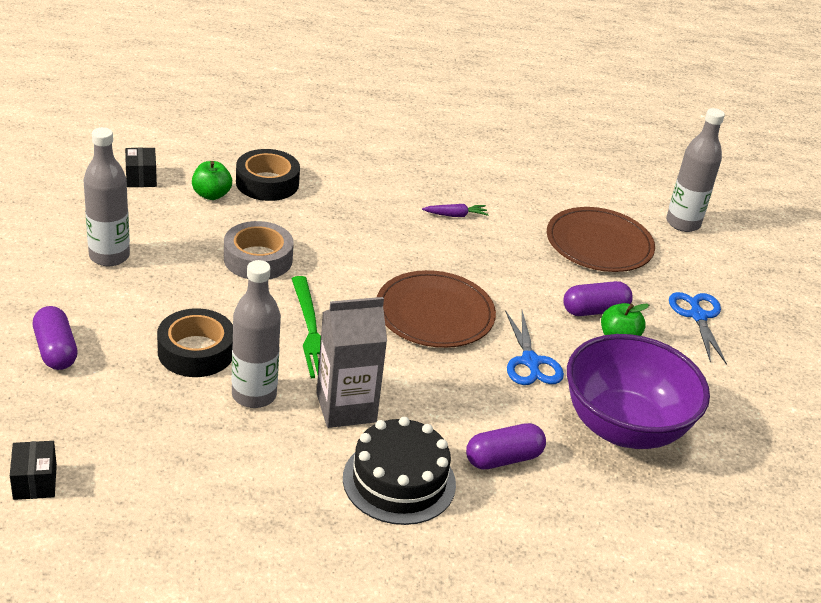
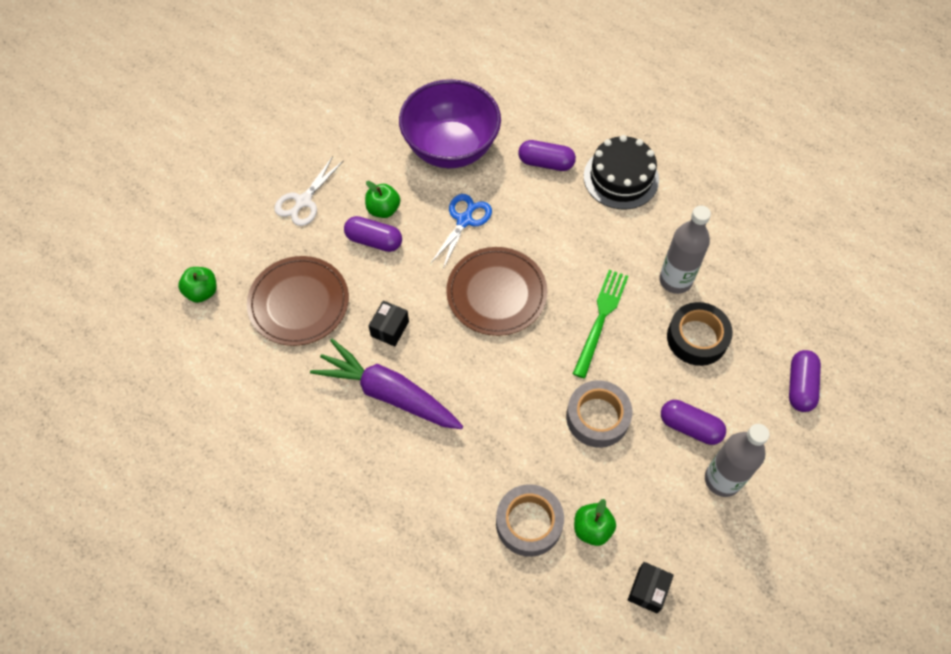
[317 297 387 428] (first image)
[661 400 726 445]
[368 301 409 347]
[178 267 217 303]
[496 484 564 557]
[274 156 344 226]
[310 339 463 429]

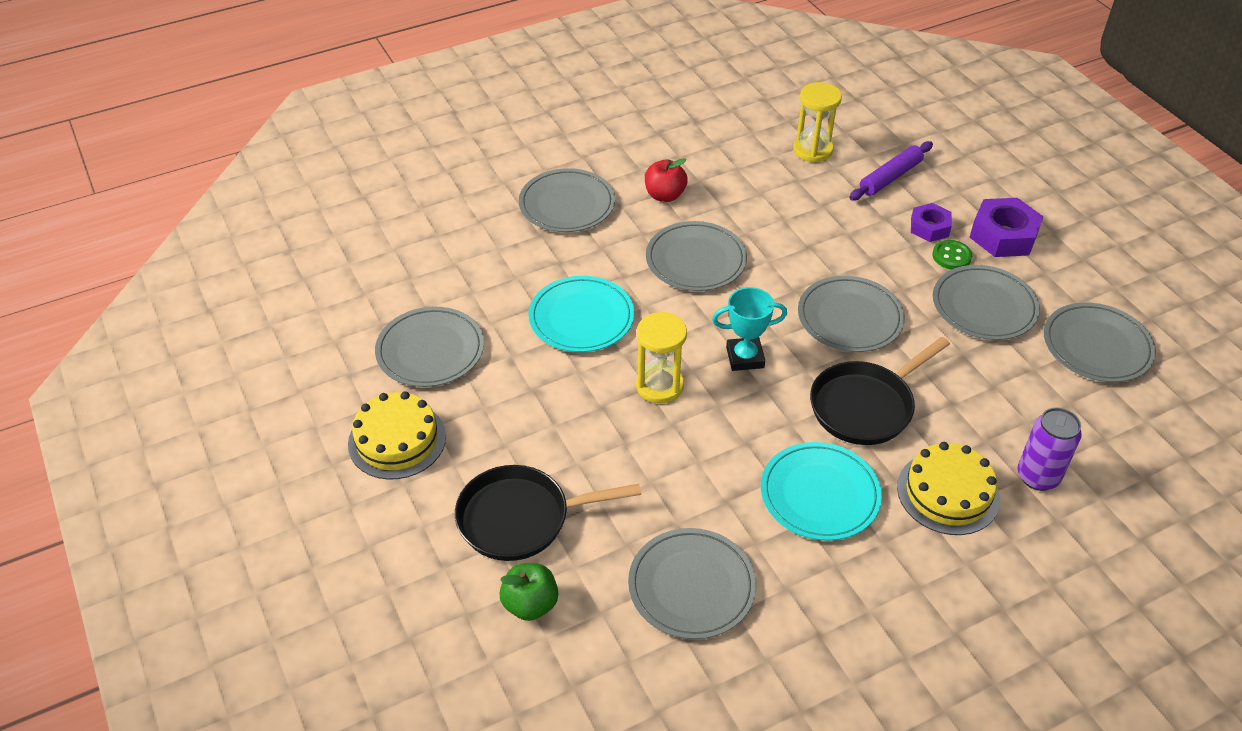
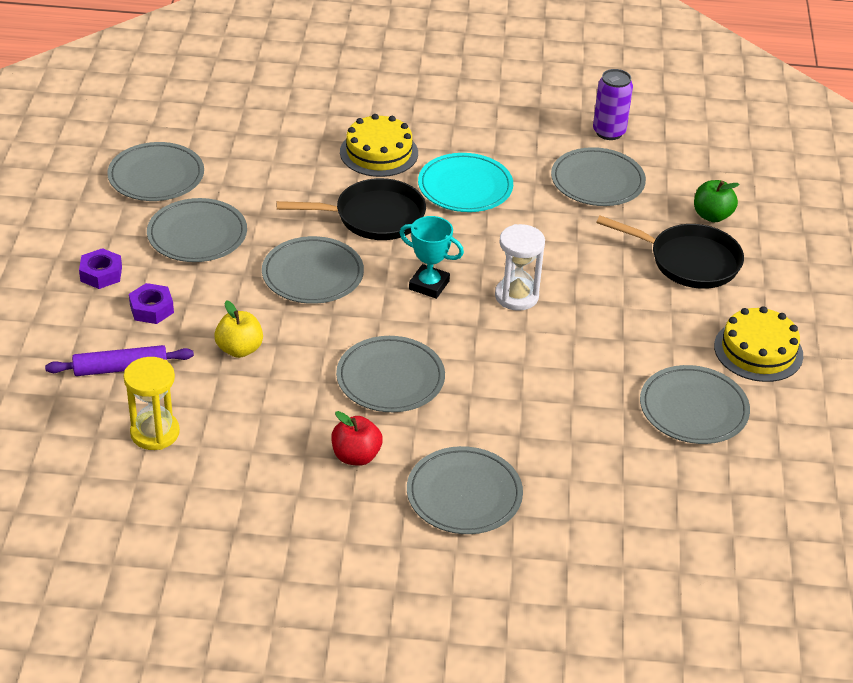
[528 276 634 352] (first image)
[932 240 972 269] (first image)
[214 300 263 358]
[593 69 633 140]
[495 224 545 311]
[79 248 122 289]

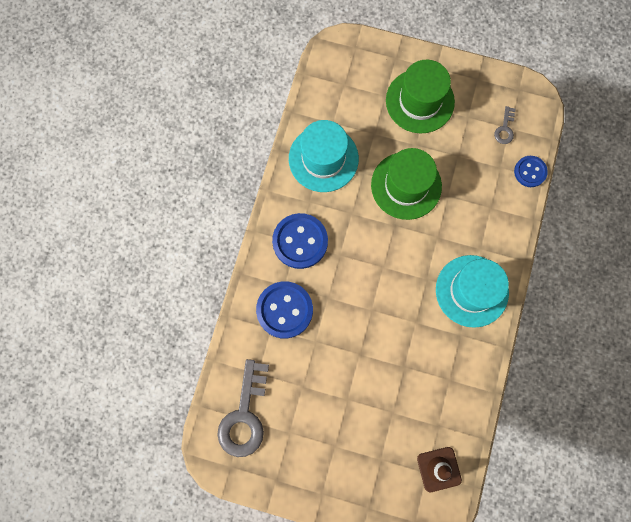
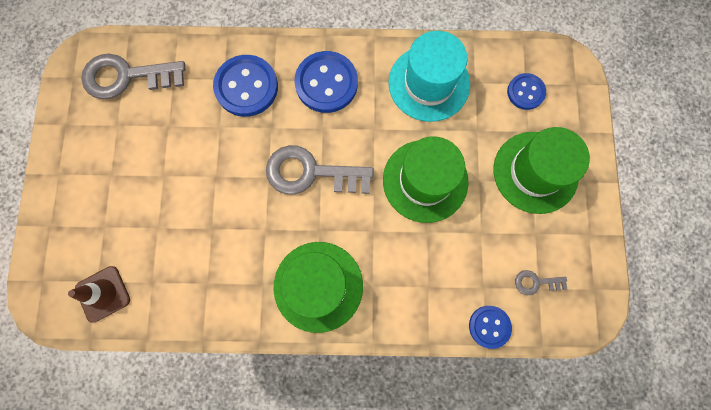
[266 145 374 195]
[507 73 546 110]
[273 242 363 333]

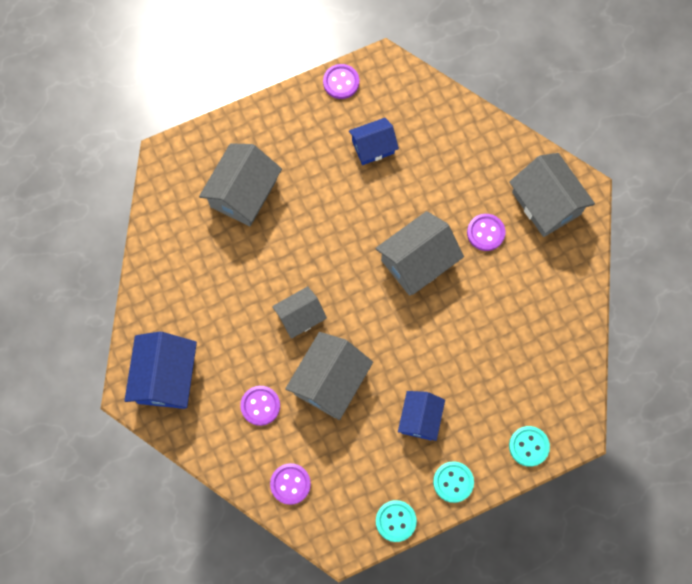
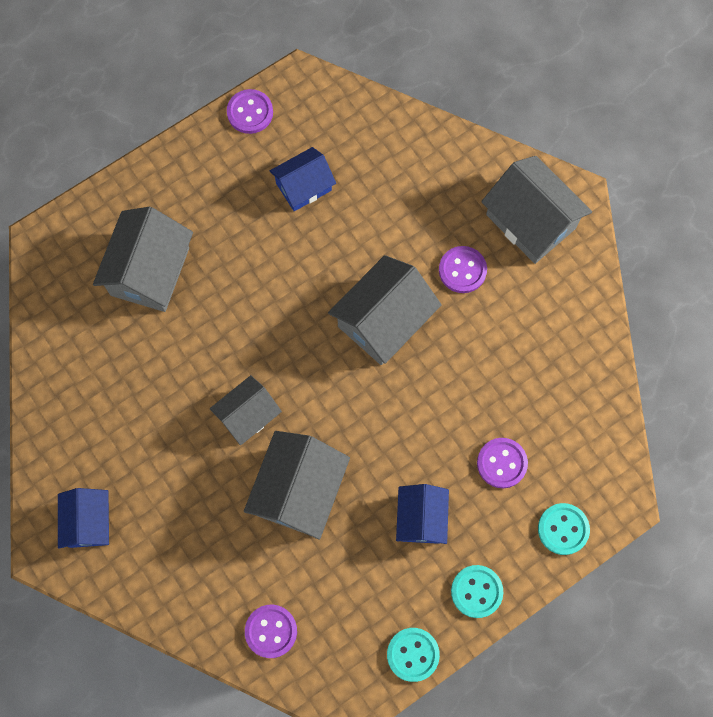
[477 438 528 488]
[58 488 109 549]

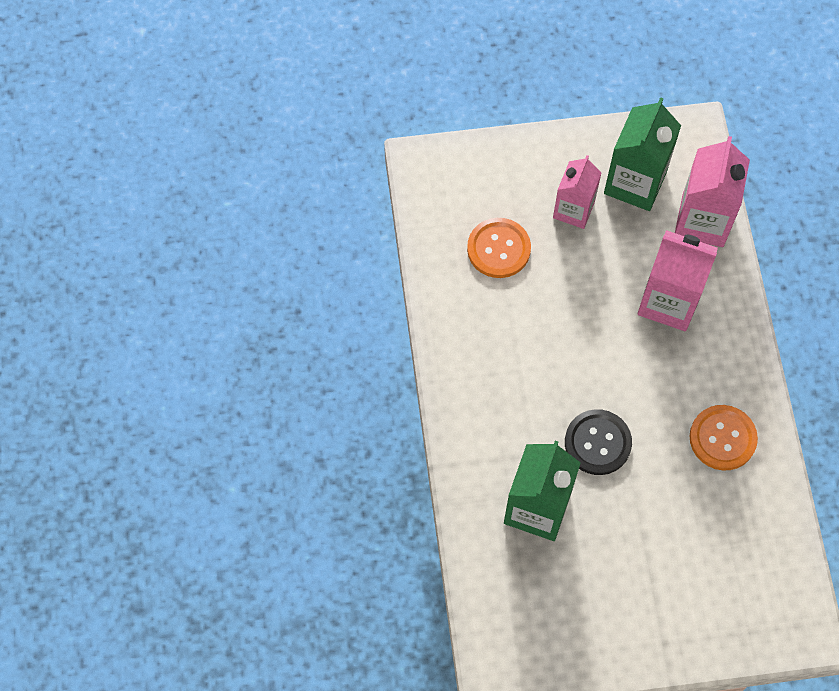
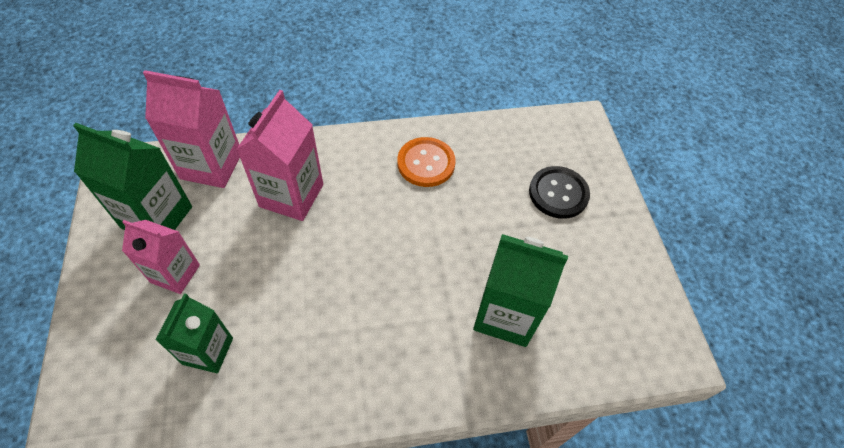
[529 166 590 219]
[156 293 233 373]

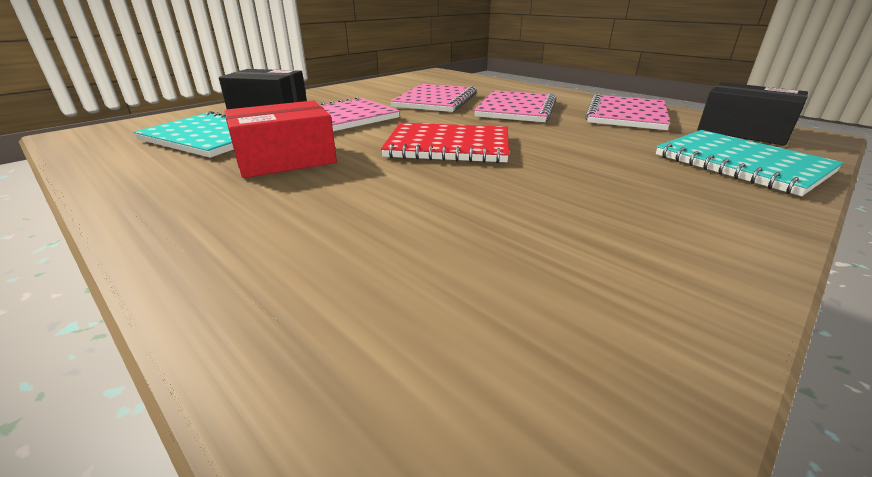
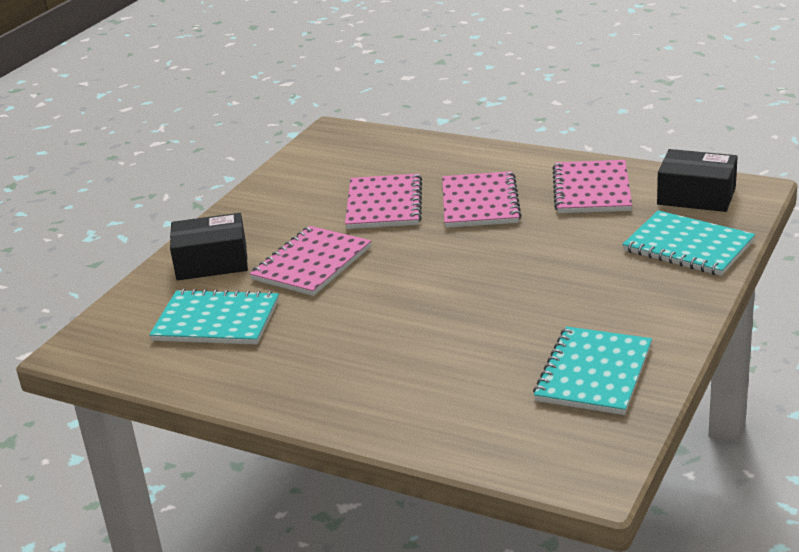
[224 100 337 178] (first image)
[381 123 509 163] (first image)
[533 326 652 415]

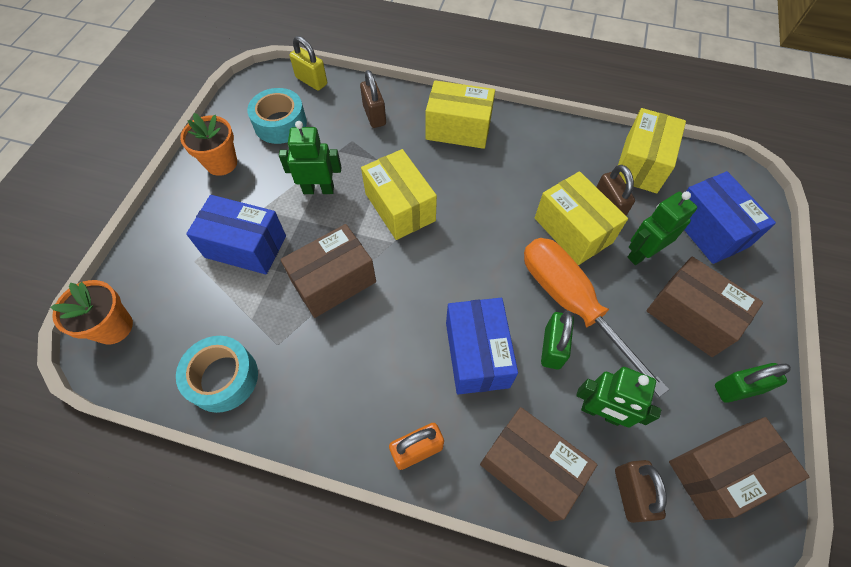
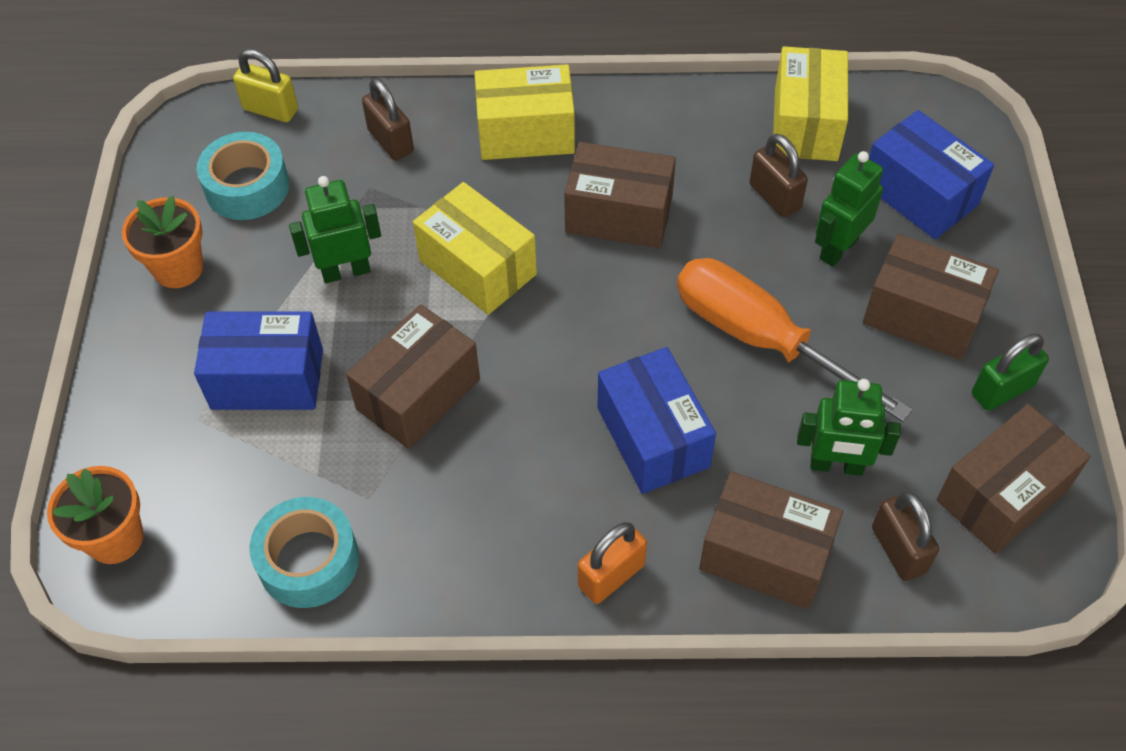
[535 171 628 265] (first image)
[541 311 574 369] (first image)
[564 142 676 248]

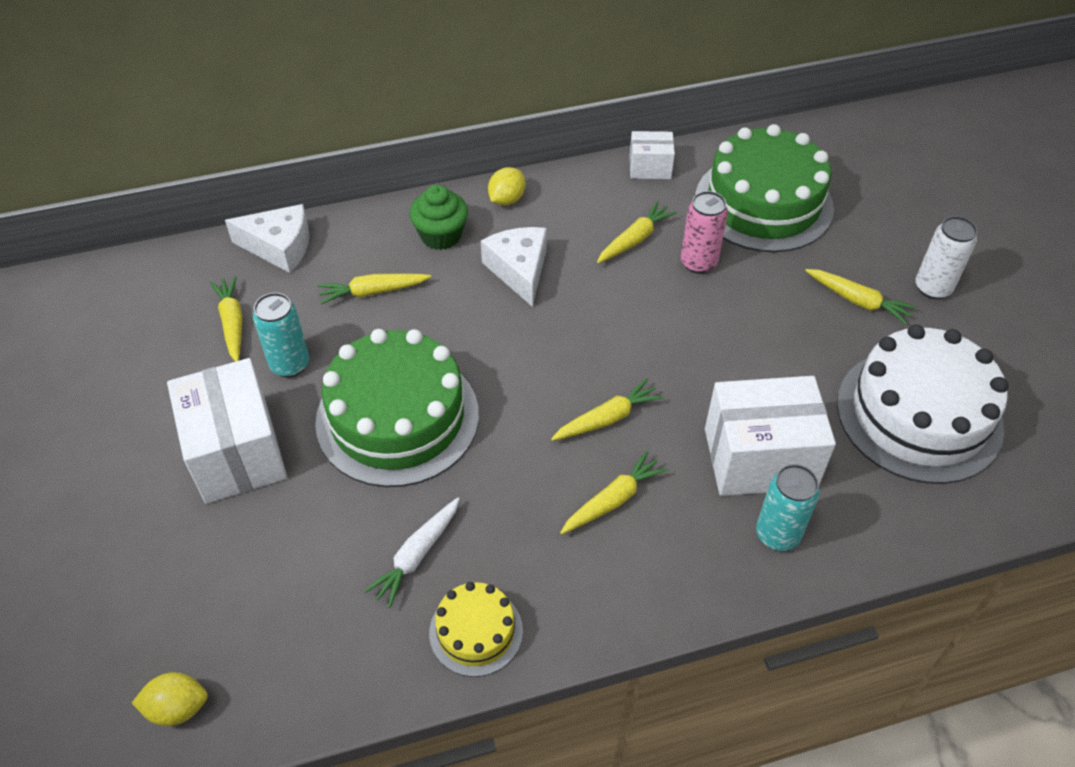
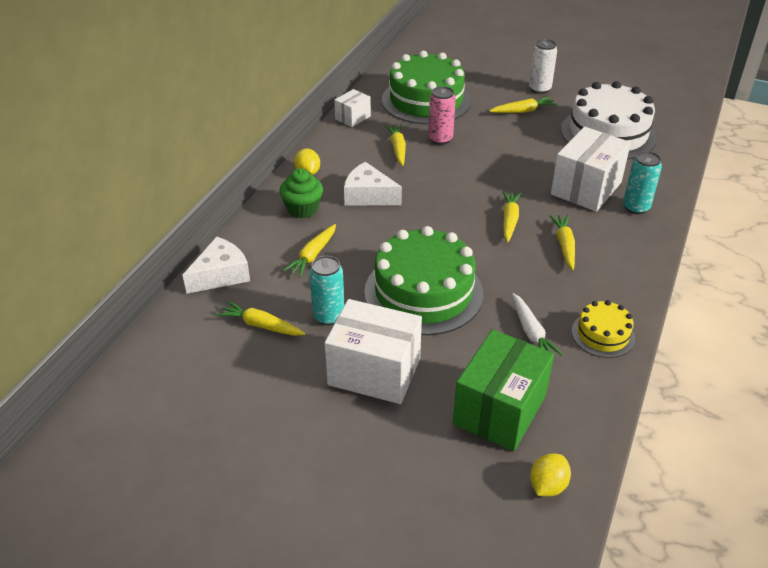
[453 329 554 451]

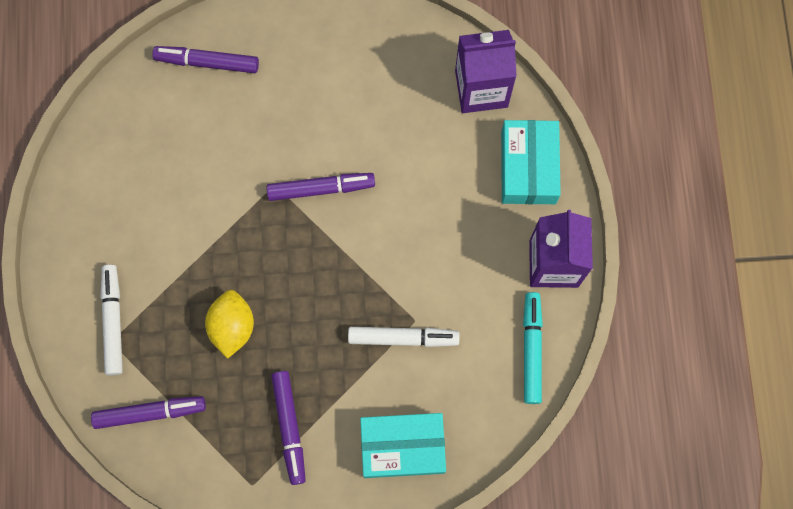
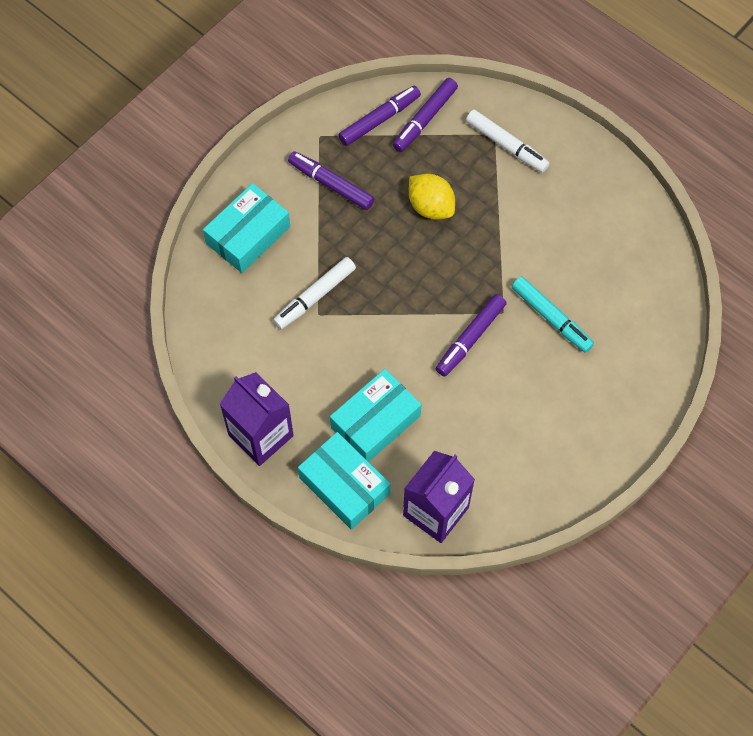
[330 369 422 462]
[338 85 421 146]
[512 276 594 353]

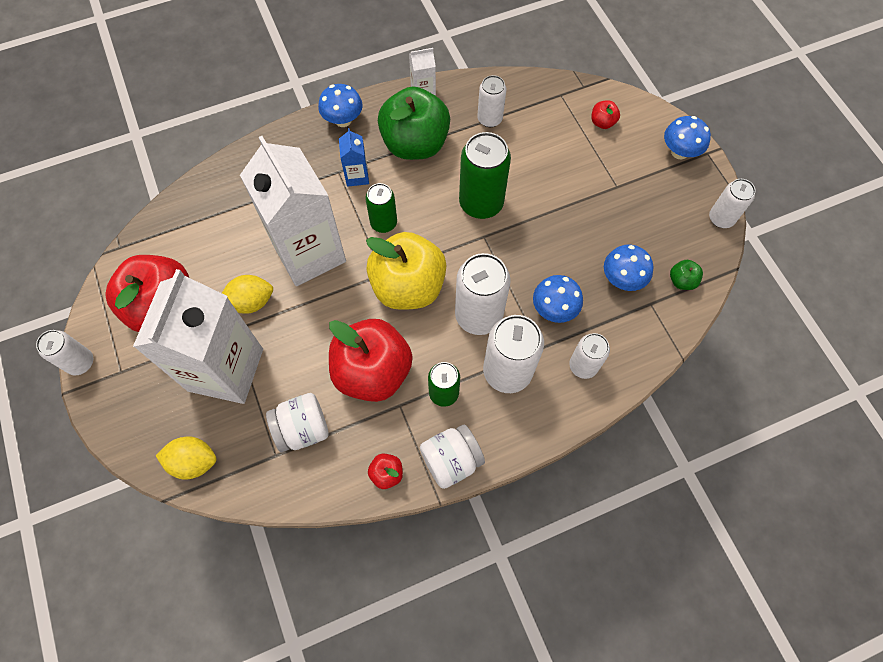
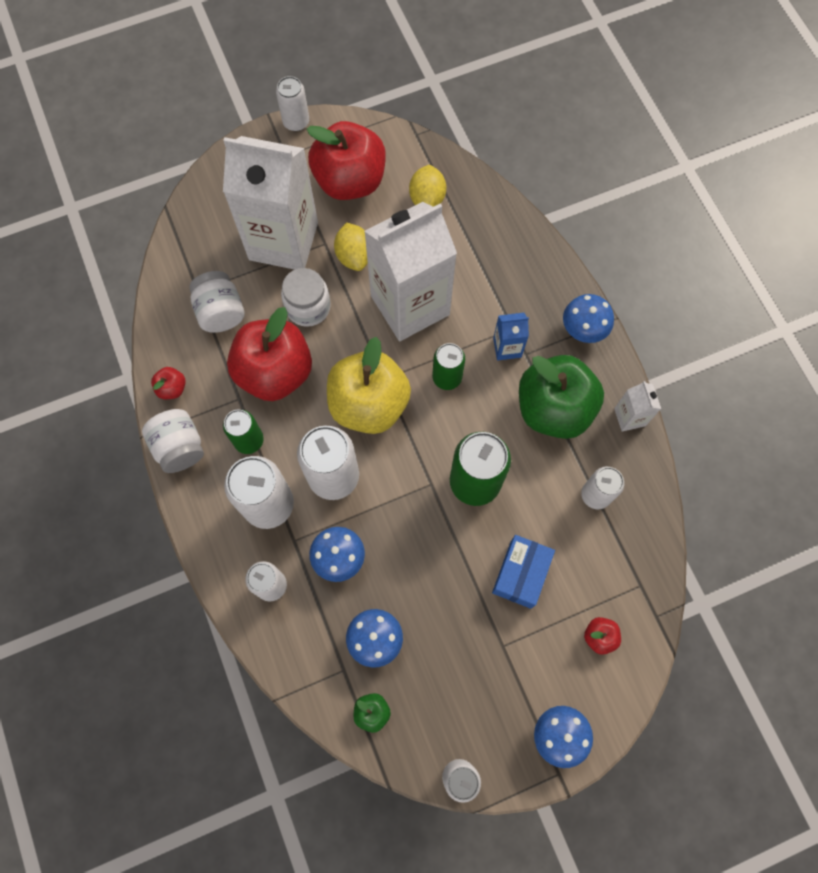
[281 268 331 327]
[492 535 555 609]
[409 164 446 207]

